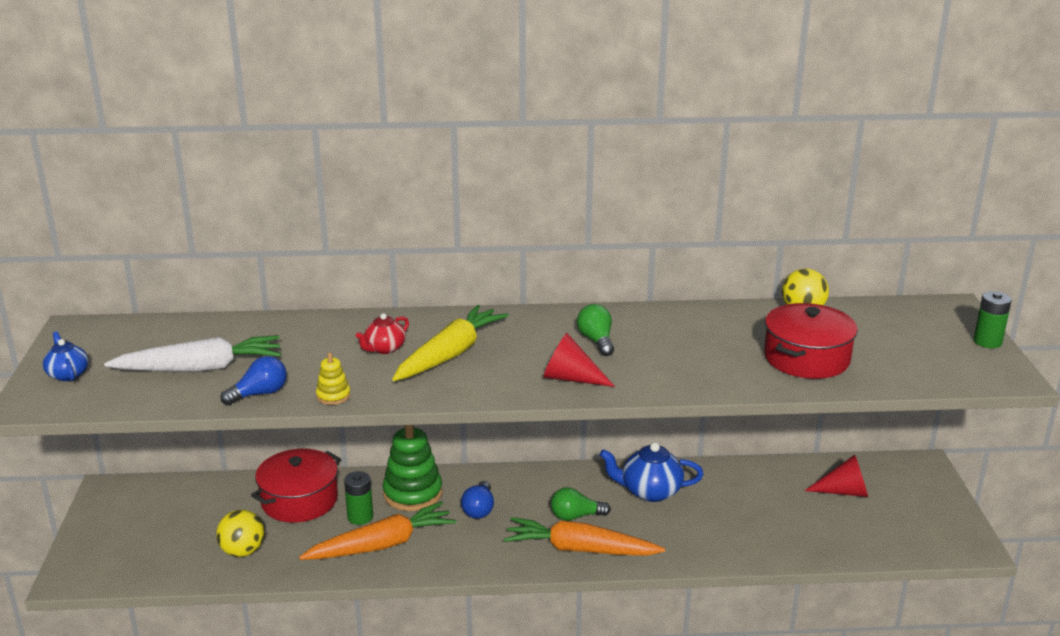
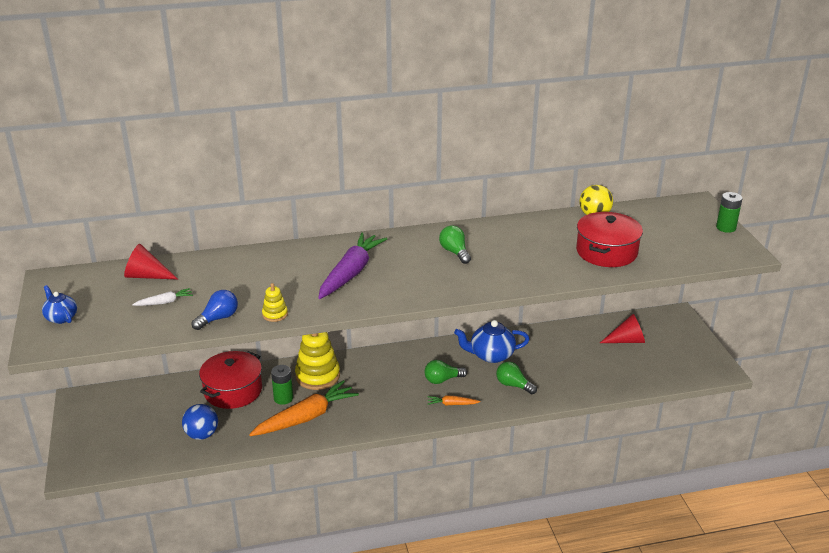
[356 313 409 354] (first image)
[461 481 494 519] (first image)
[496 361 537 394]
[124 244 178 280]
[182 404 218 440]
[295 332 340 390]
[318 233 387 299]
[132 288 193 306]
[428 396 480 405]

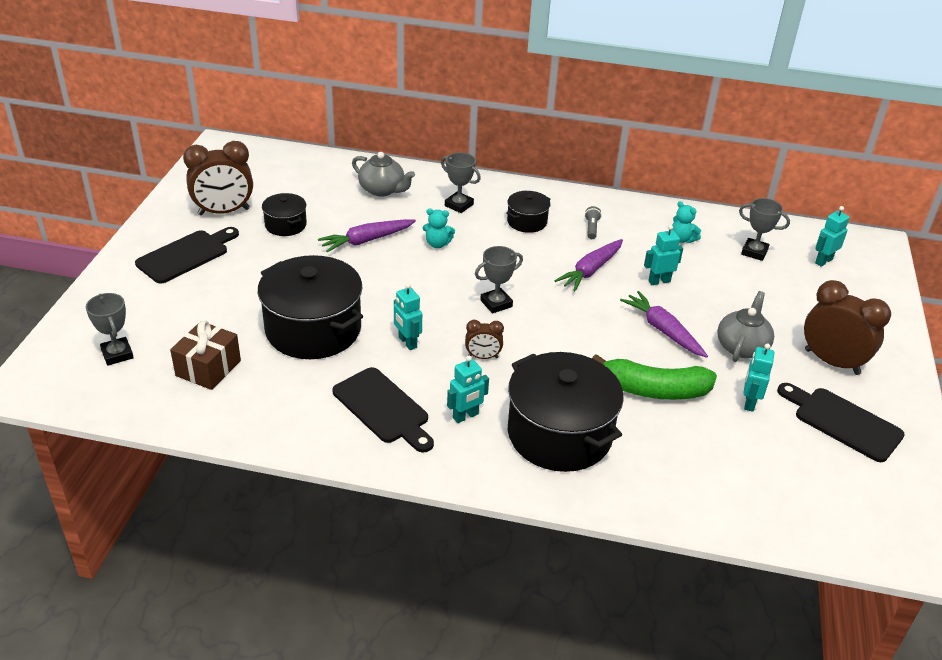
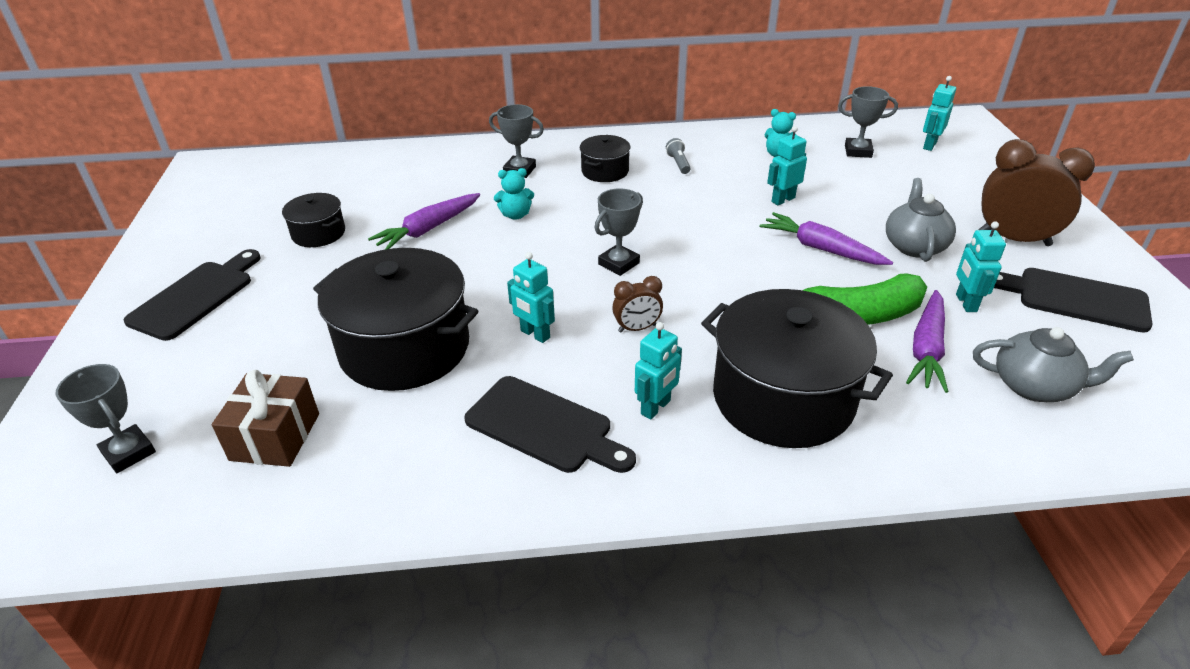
[183 141 253 215] (first image)
[973 327 1134 402]
[906 290 948 393]

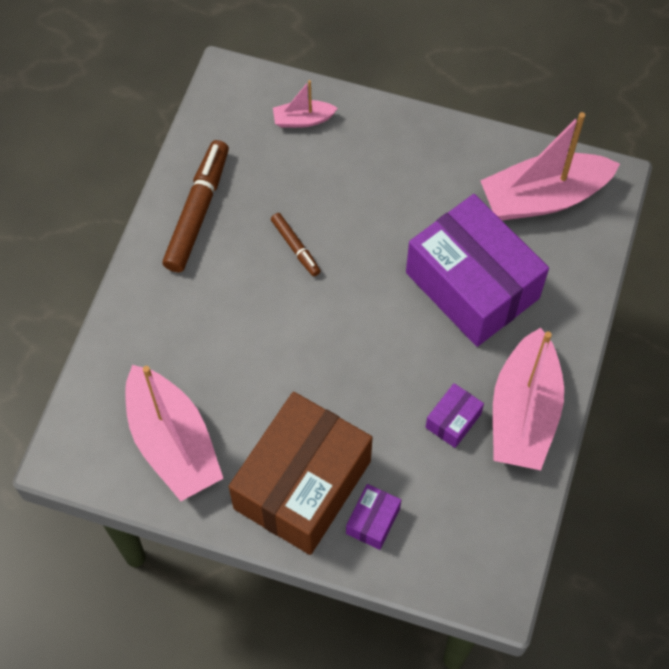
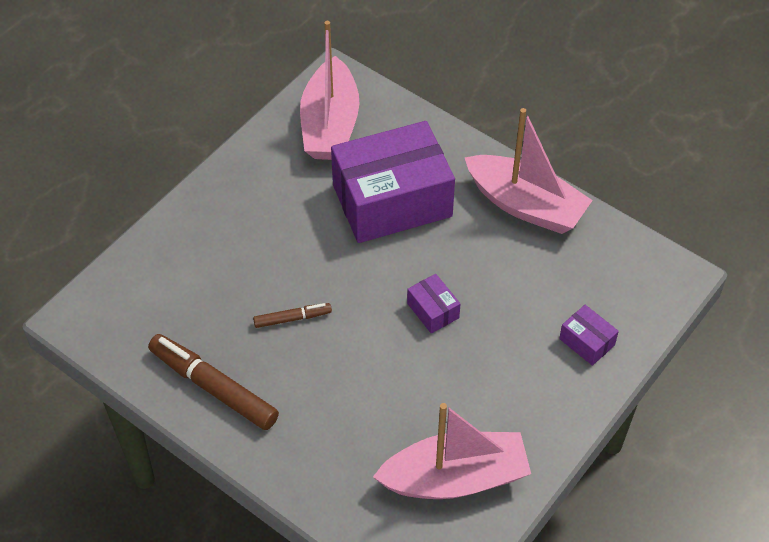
[229 392 373 555] (first image)
[273 80 338 128] (first image)
[407 274 460 334]

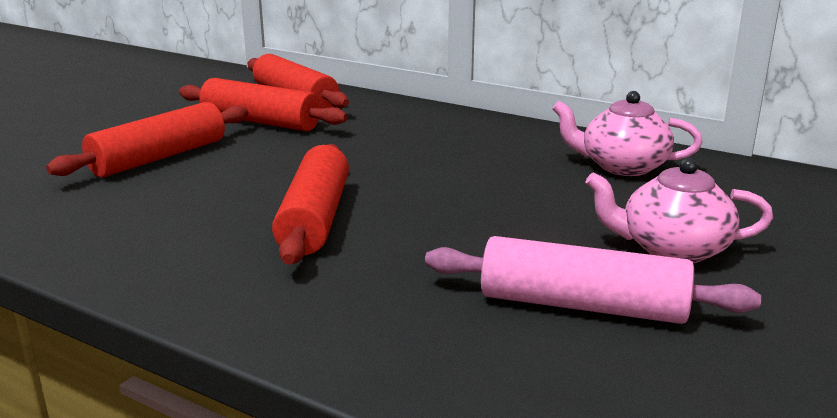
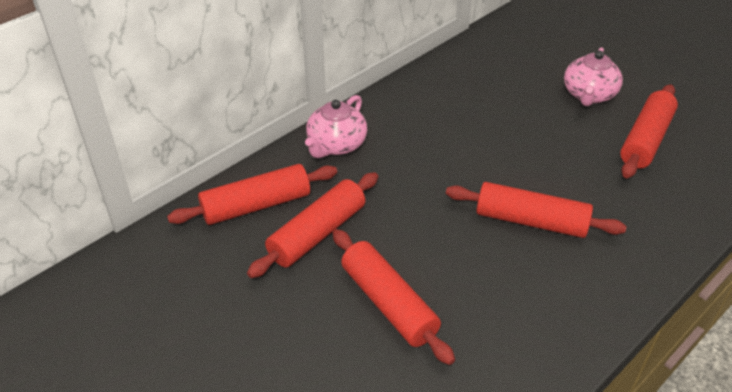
[305 95 367 158]
[620 84 678 178]

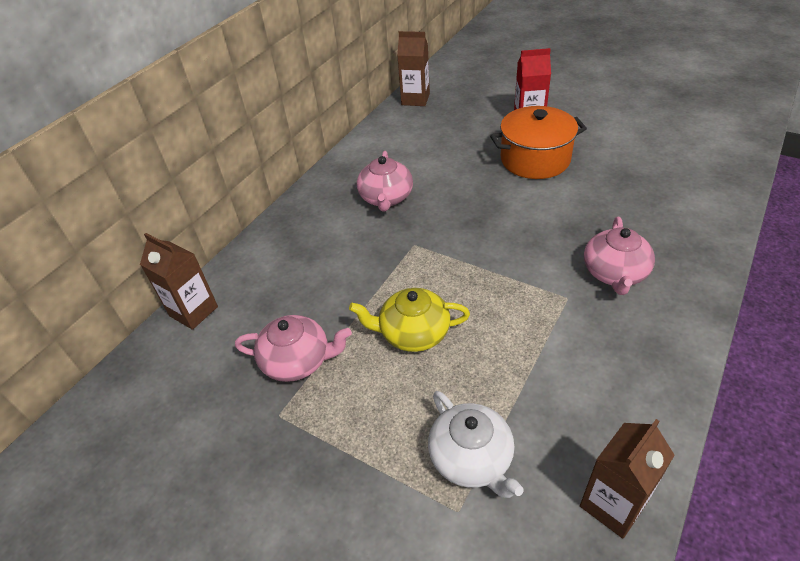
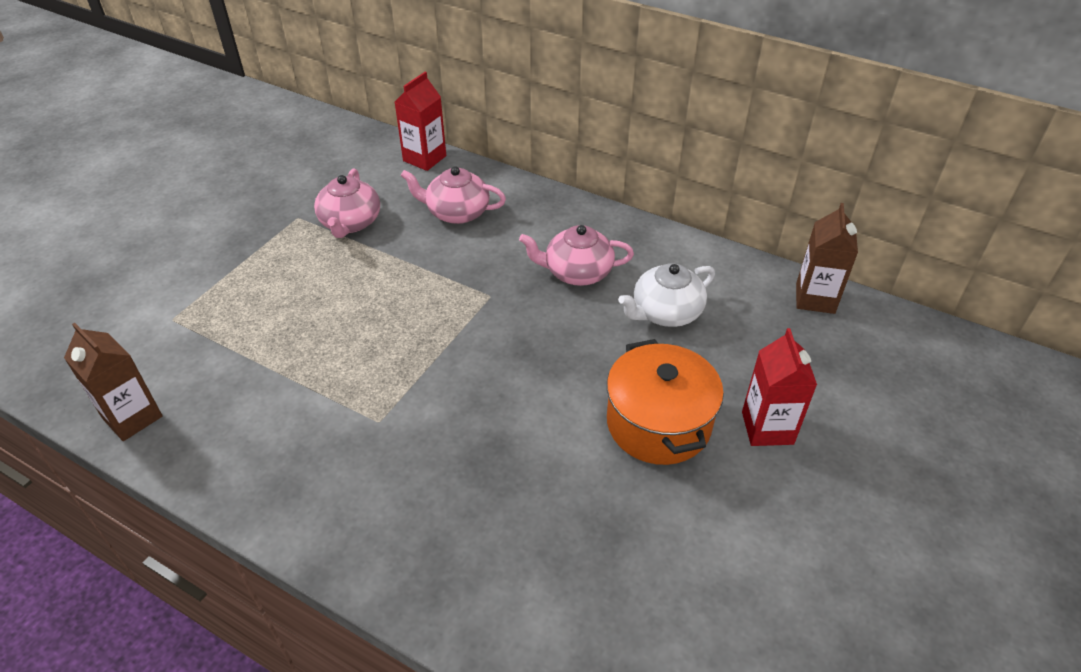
[349 288 470 352] (first image)
[618 263 715 327]
[401 166 506 224]
[395 72 446 171]

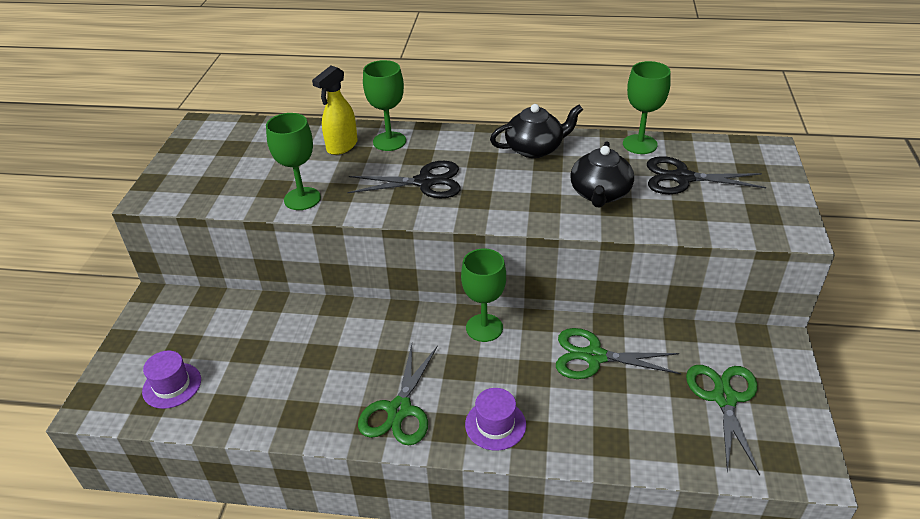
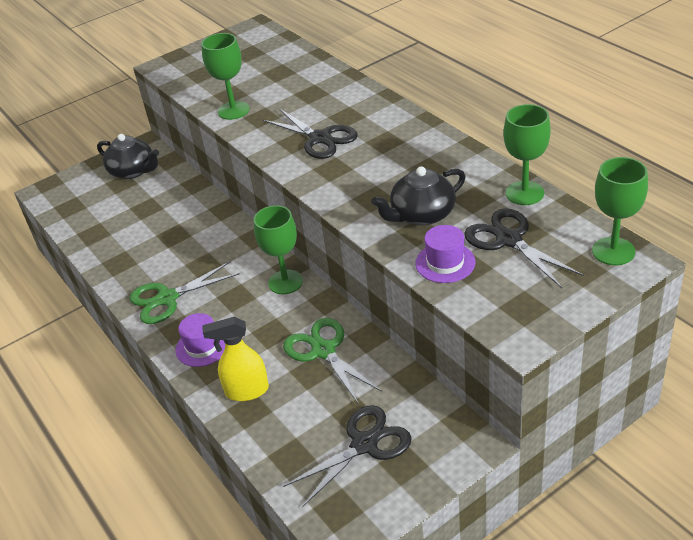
[415 225 476 283]
[202 317 269 401]
[592 157 648 265]
[97 134 159 179]
[283 405 412 507]

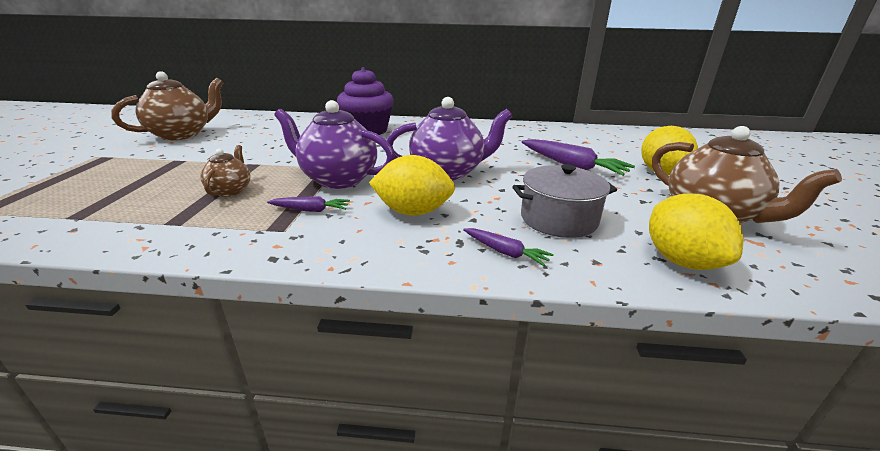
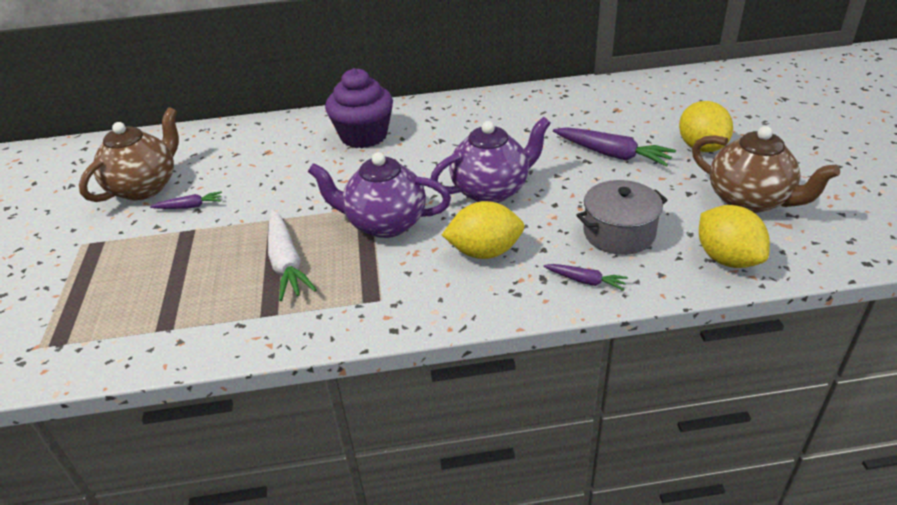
[150 191 222 209]
[268 210 317 301]

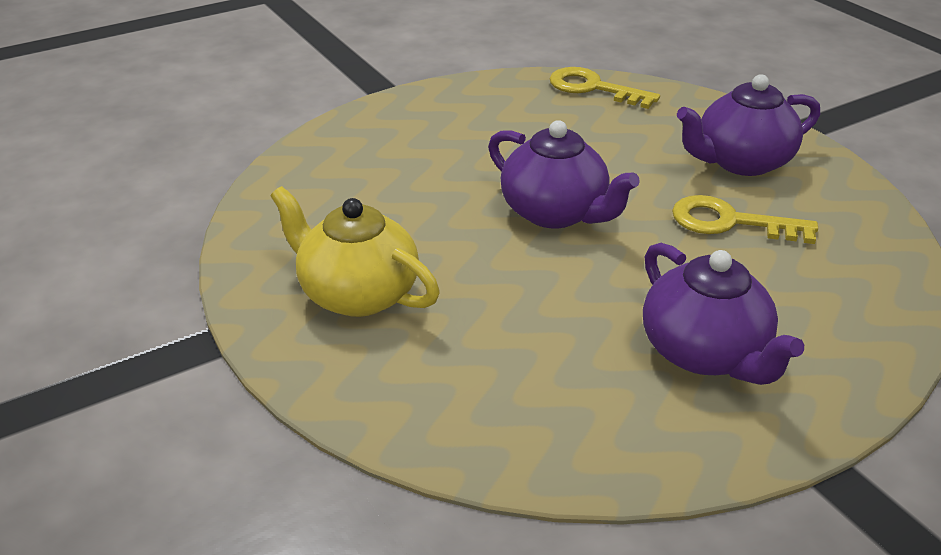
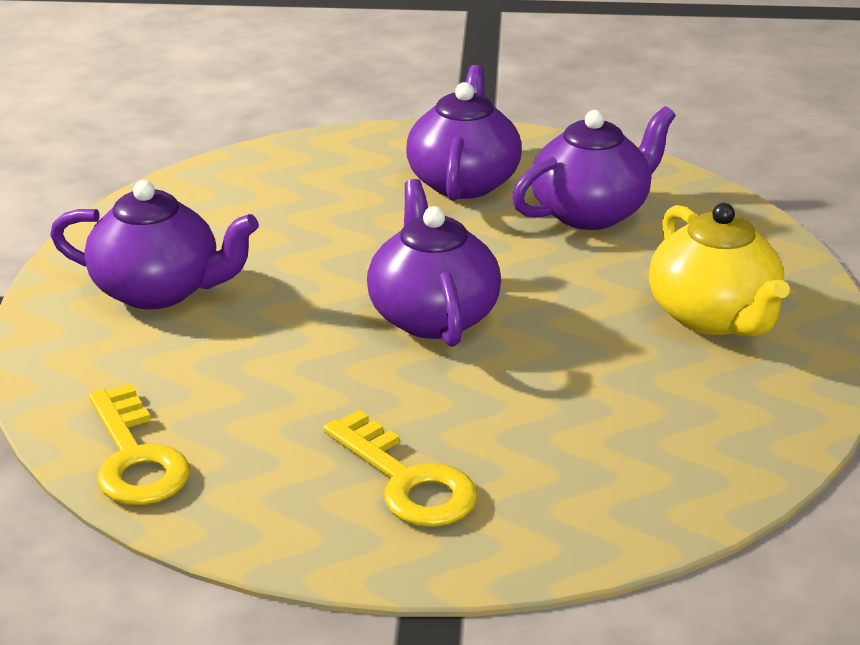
[512 106 676 230]
[323 410 478 527]

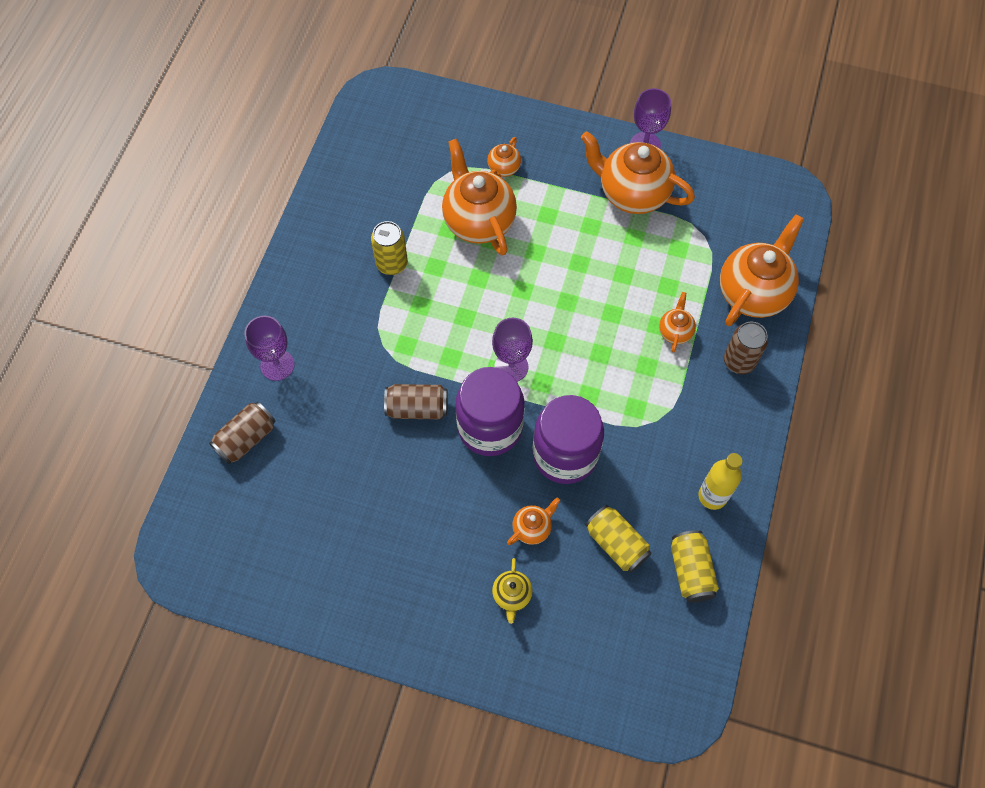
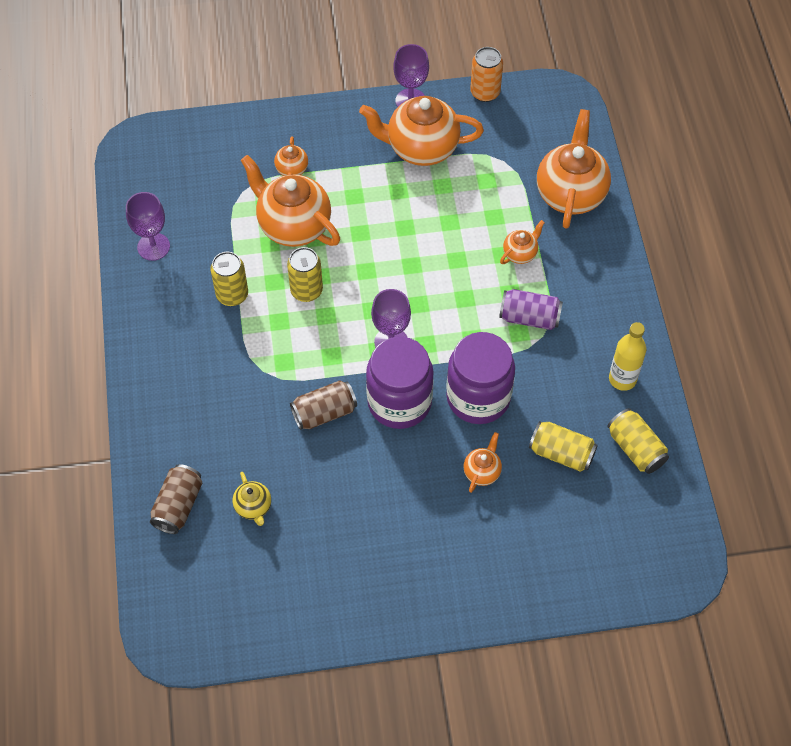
[724 322 768 374] (first image)
[287 247 323 302]
[470 47 503 102]
[499 289 563 330]
[126 192 170 261]
[233 472 271 526]
[500 220 545 264]

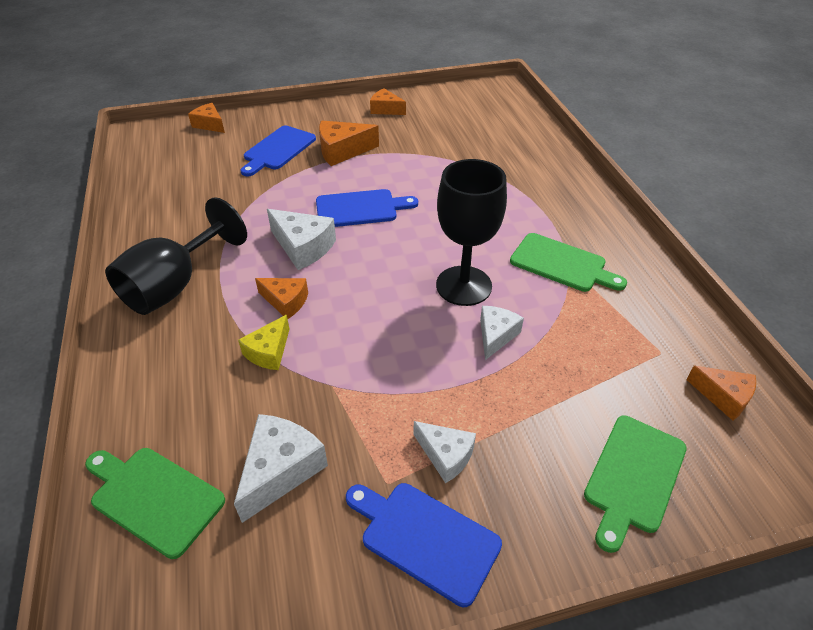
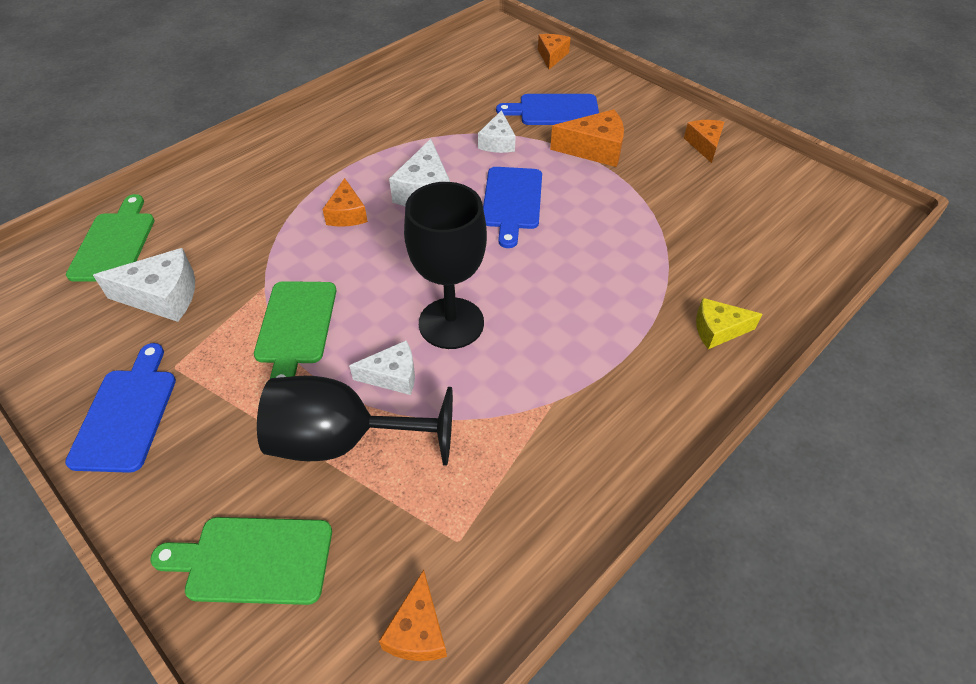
[257 376 453 466]
[696 298 762 349]
[478 110 516 153]
[254 281 336 379]
[483 167 542 248]
[550 109 624 167]

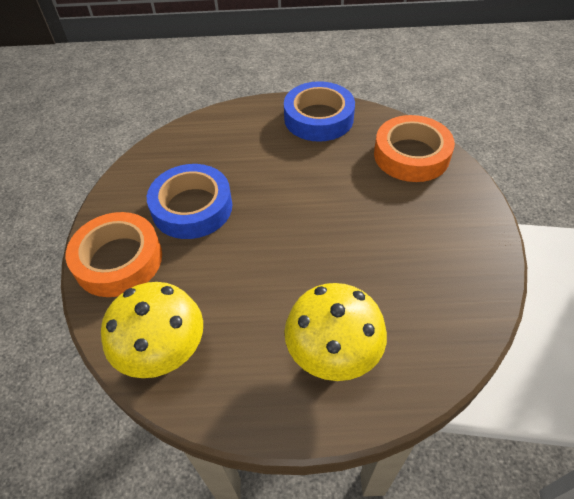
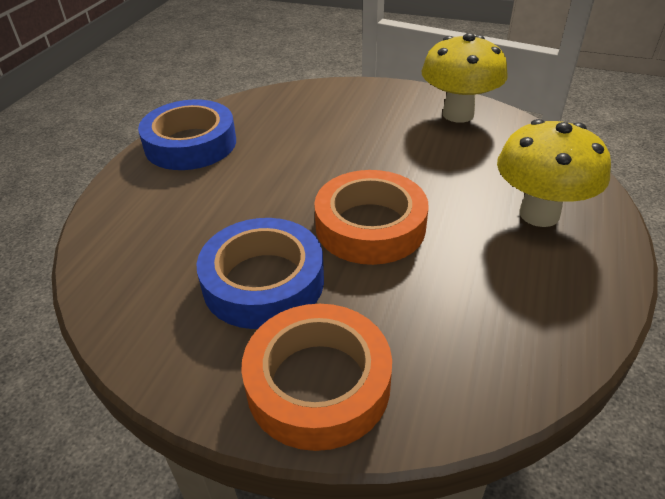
[422 33 508 123]
[314 170 428 265]

